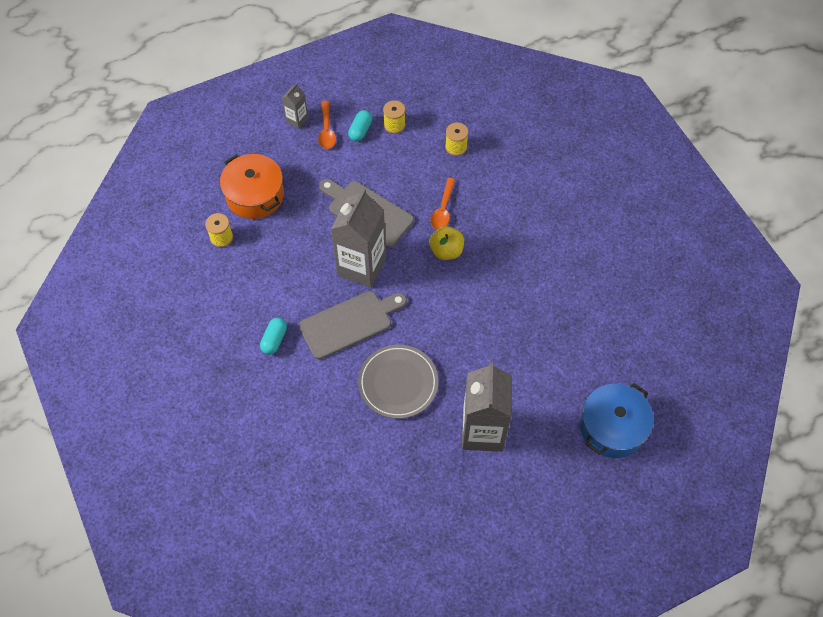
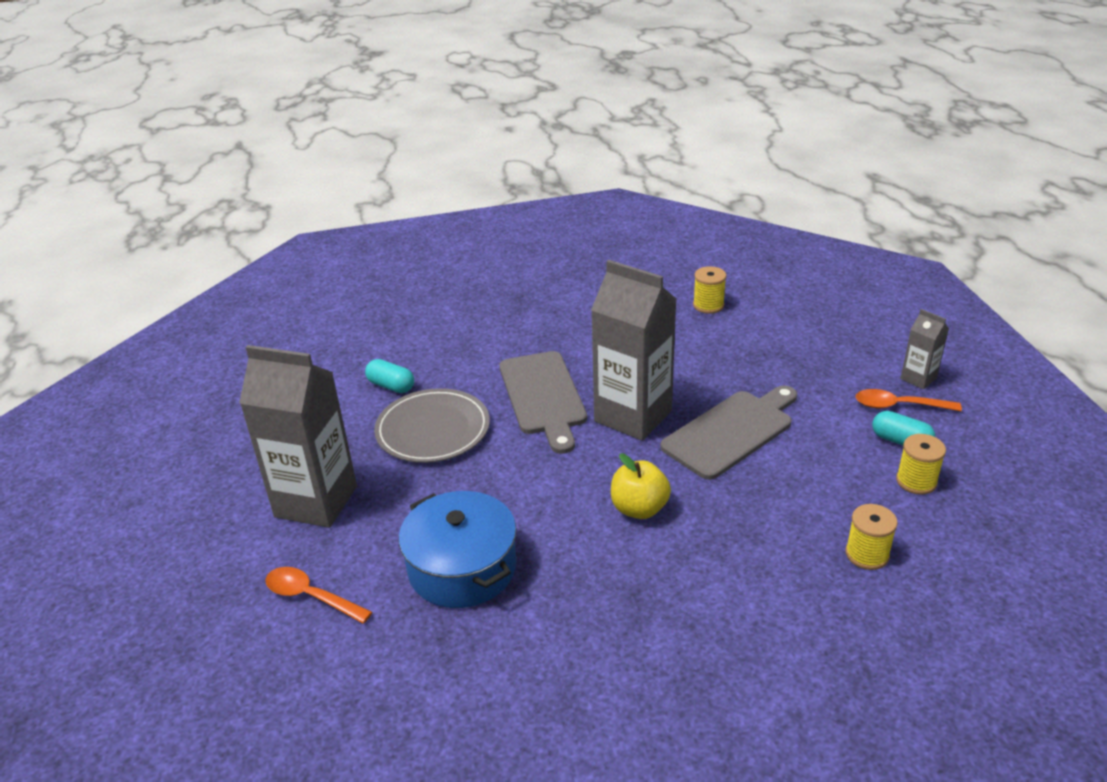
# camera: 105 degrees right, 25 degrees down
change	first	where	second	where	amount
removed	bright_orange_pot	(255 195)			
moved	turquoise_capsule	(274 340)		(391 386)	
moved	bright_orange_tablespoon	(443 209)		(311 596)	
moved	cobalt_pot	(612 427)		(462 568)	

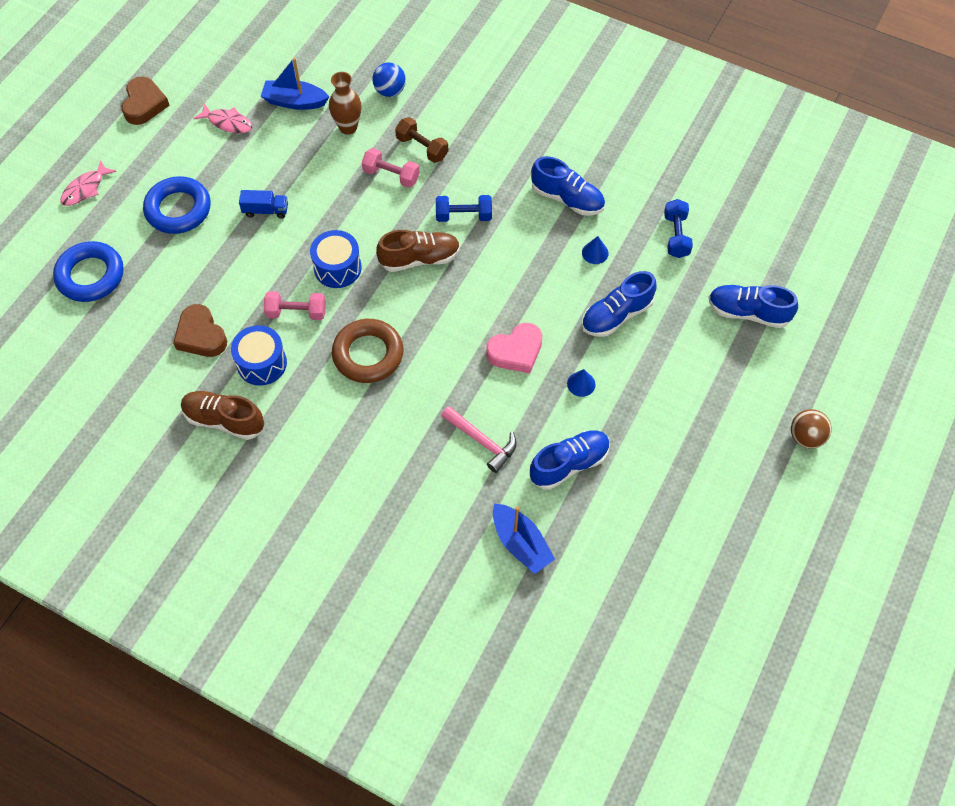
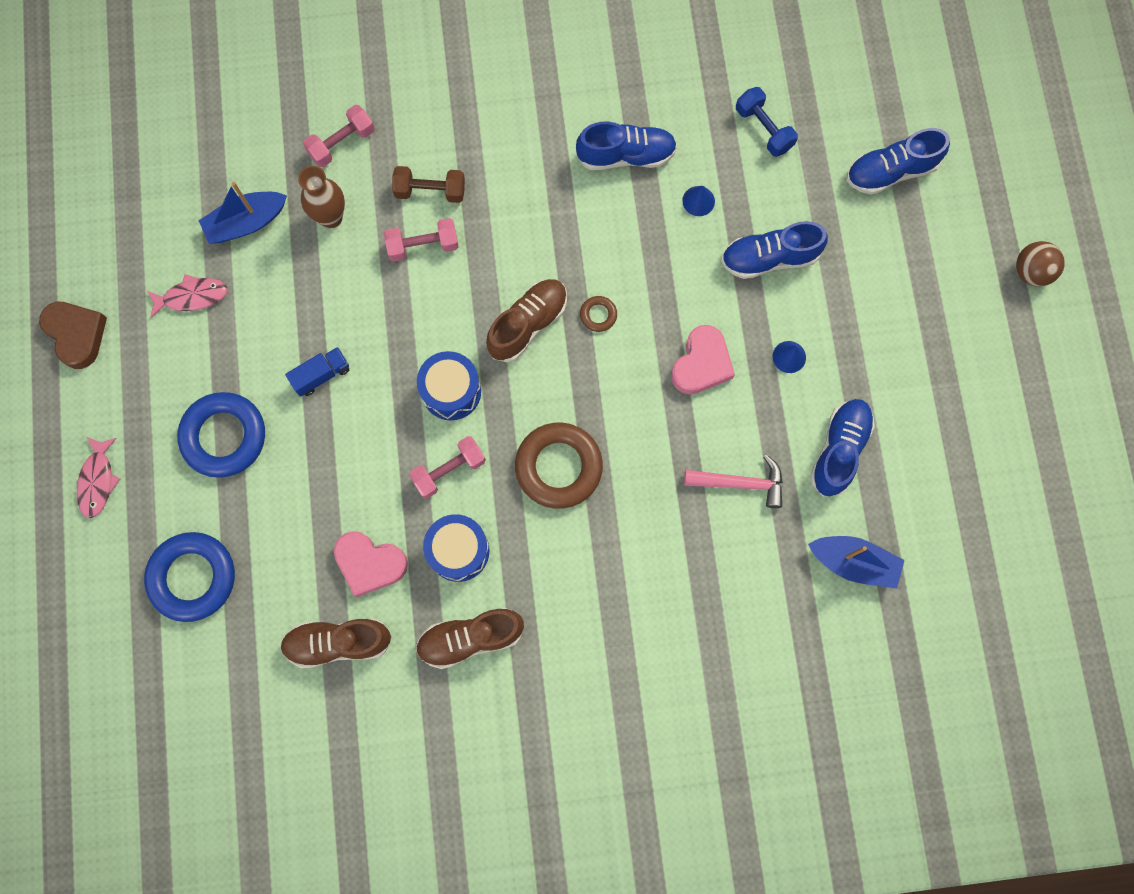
# camera: 35 degrees left, 15 degrees up
change	first	where	second	where	amount
removed	cobalt_hand_weight	(463 216)			
added			dark_brown_shoe	(338 642)	
added			dark_brown_ring	(598 315)	
replaced	cobalt_sphere	(390 91)	pink_hand_weight	(342 143)	
recoloured	dark_brown_love_heart	(201 335)	pink_love_heart	(370 563)	
turned	cobalt_shoe	(616 315)		(769 258)	60 degrees clockwise

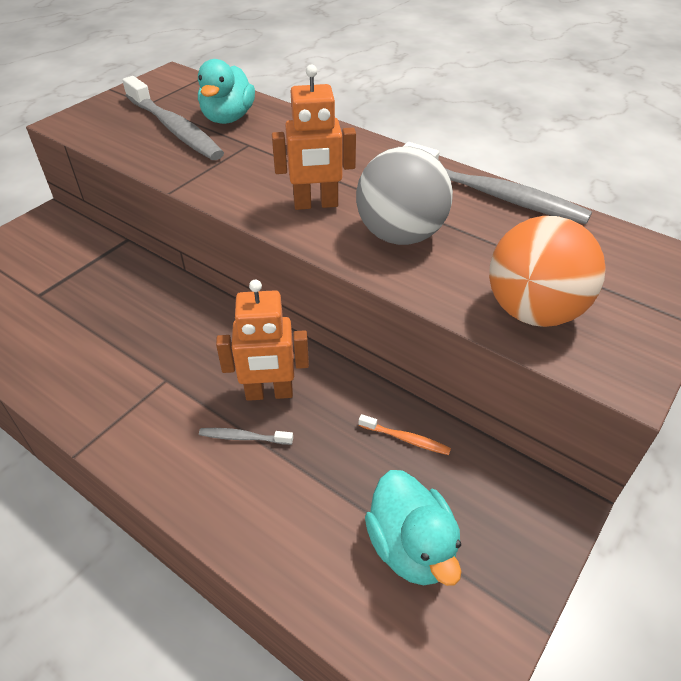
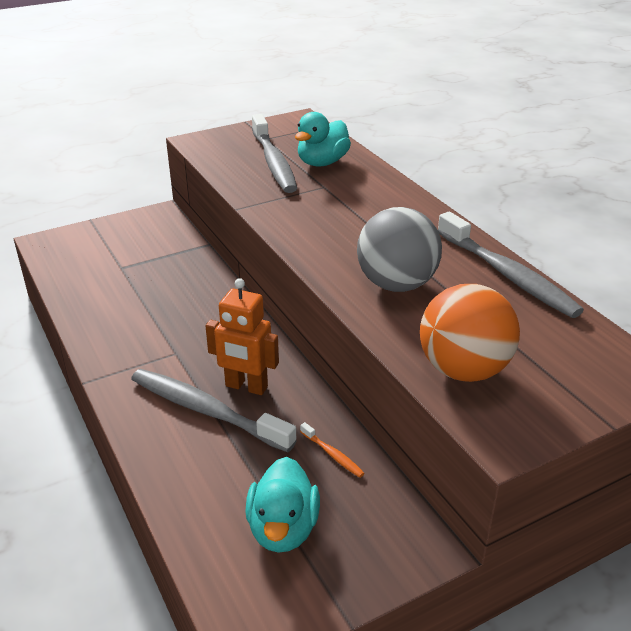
# camera: 25 degrees right, 10 degrees down
change	first	where	second	where	amount
removed	bright_orange_toy_robot	(316 204)			
resized	gray_tooth_brush	(243 437)		(207 410)	x2.41

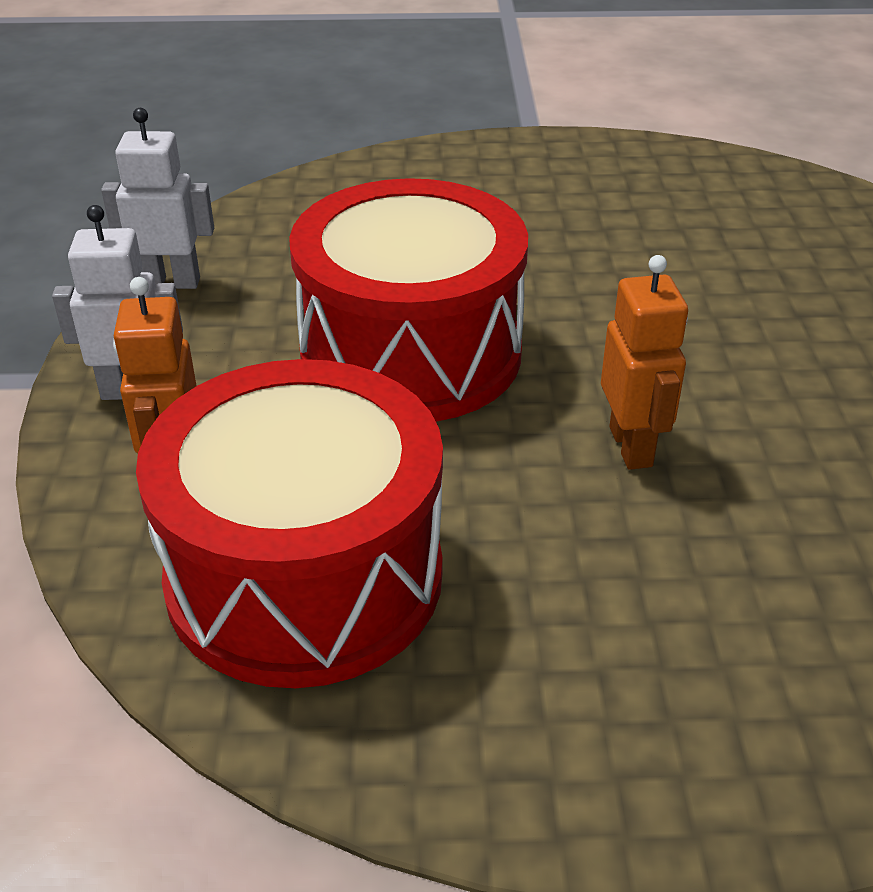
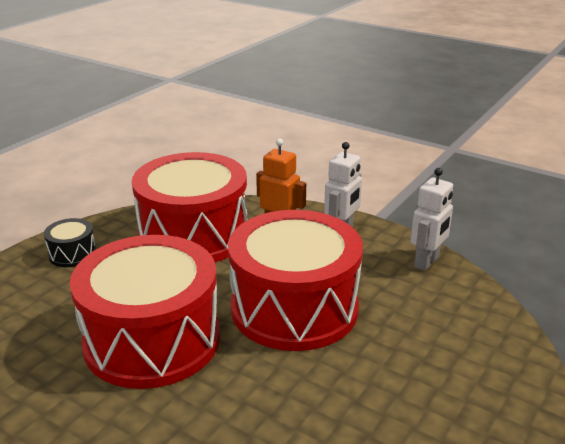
# camera: 125 degrees right, 10 degrees down
change	first	where	second	where	amount
added			jet-black_toy_drum	(72 254)	
replaced	bright_orange_toy_robot	(631 447)	crimson_toy_drum	(152 340)	

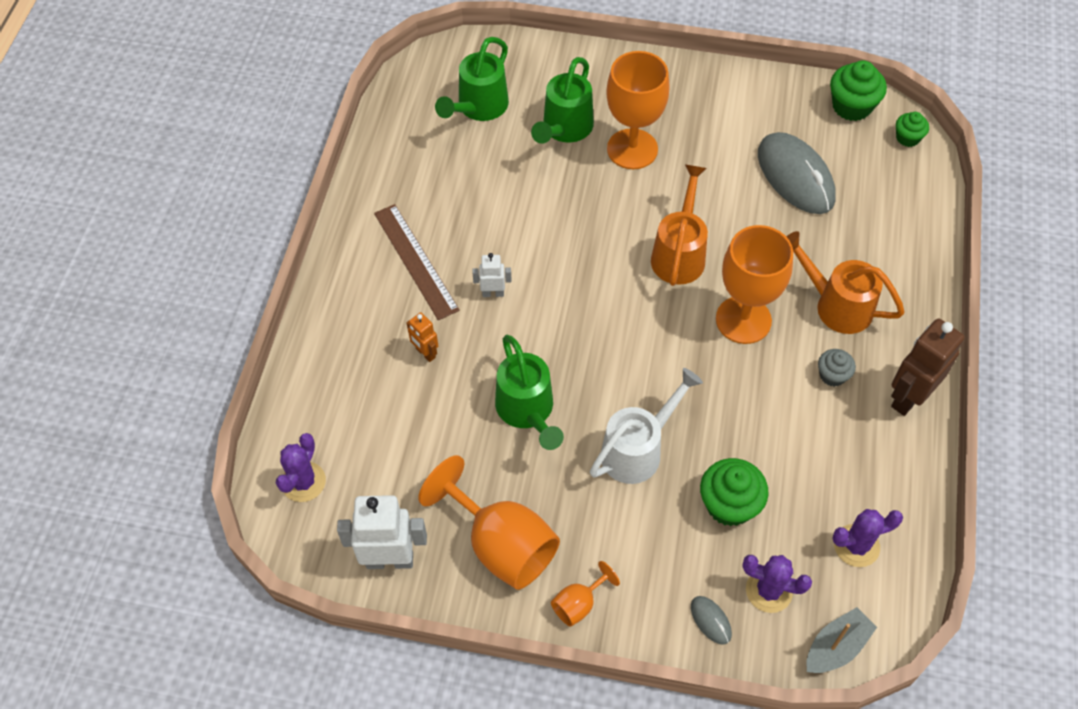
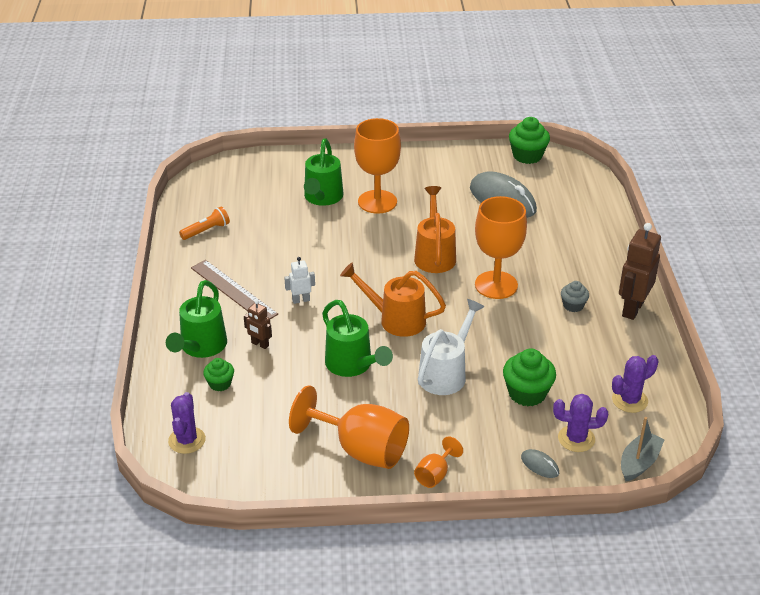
# camera: 15 degrees left, 20 degrees down
change	first	where	second	where	amount
removed	white_toy_robot	(390 560)			
added			bright_orange_pocket_torch	(206 231)	
moved	leaf-green_watering_can	(479 107)		(201 347)	
moved	bright_orange_watering_can	(836 305)		(396 320)	
moved	leaf-green_cupcake	(907 138)		(220 384)	
recoloured	bright_orange_toy_robot	(425 353)	dark_brown_toy_robot	(260 344)	

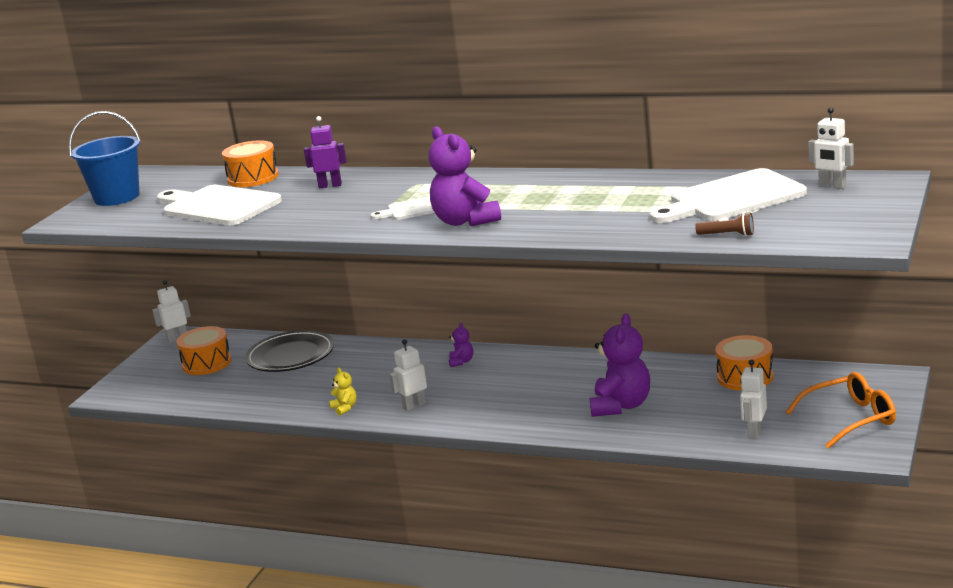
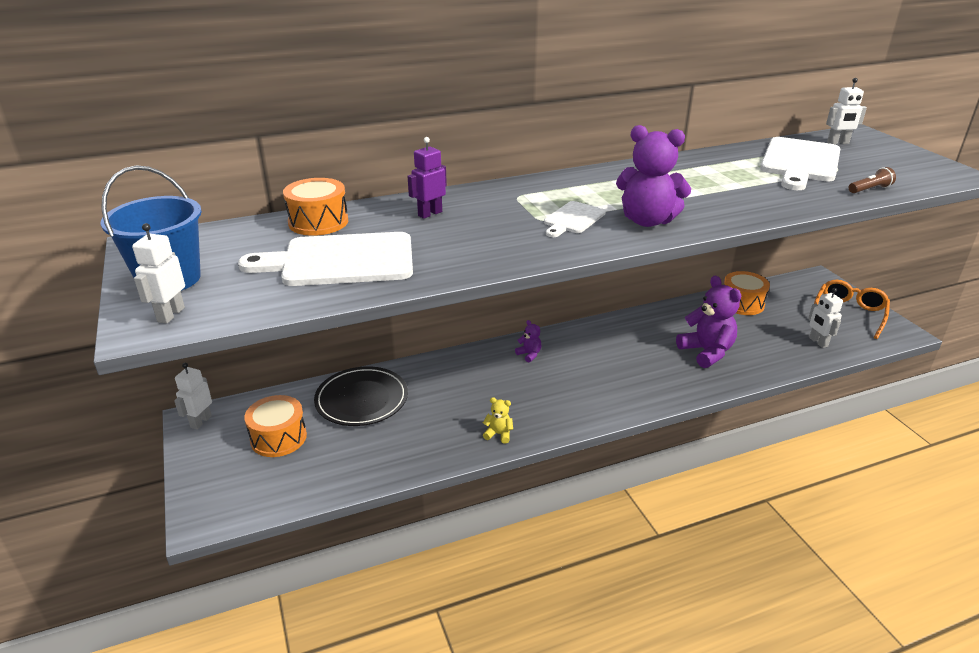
# camera: 45 degrees left, 10 degrees up
change	first	where	second	where	amount
moved	white_toy_robot	(414 405)		(170 315)	

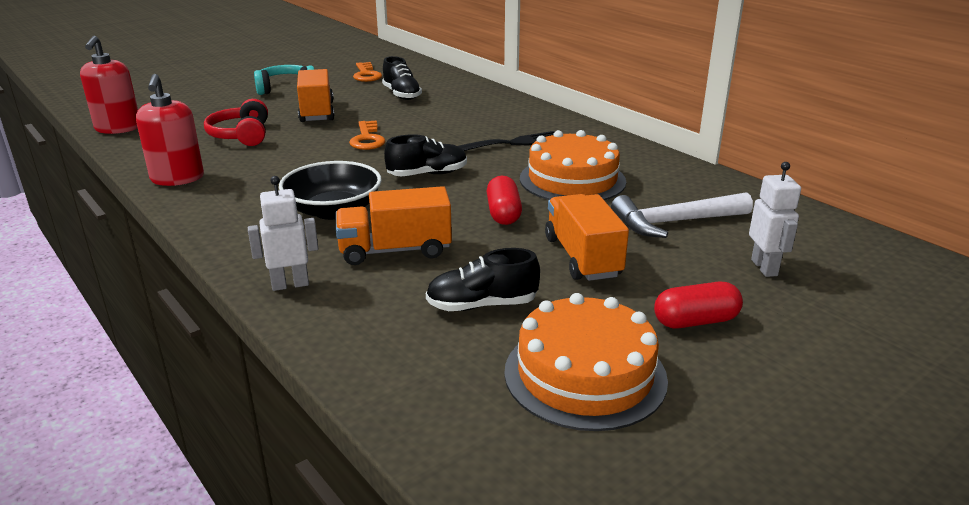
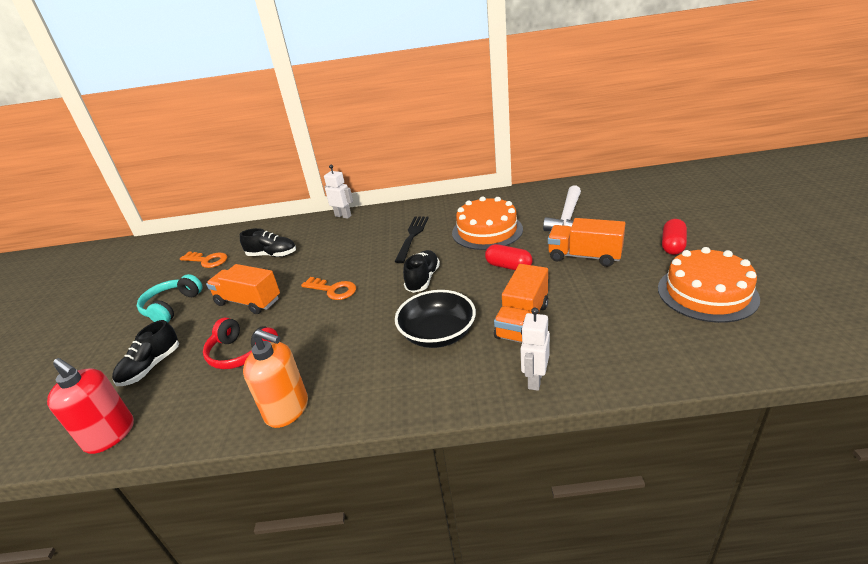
# camera: 50 degrees left, 5 degrees up
change	first	where	second	where	amount
moved	jet-black_shoe	(482 305)		(151 367)	
moved	white_toy_robot	(764 267)		(343 216)	
recoloured	crimson_soap_dispenser	(177 178)	bright_orange_soap_dispenser	(287 409)	

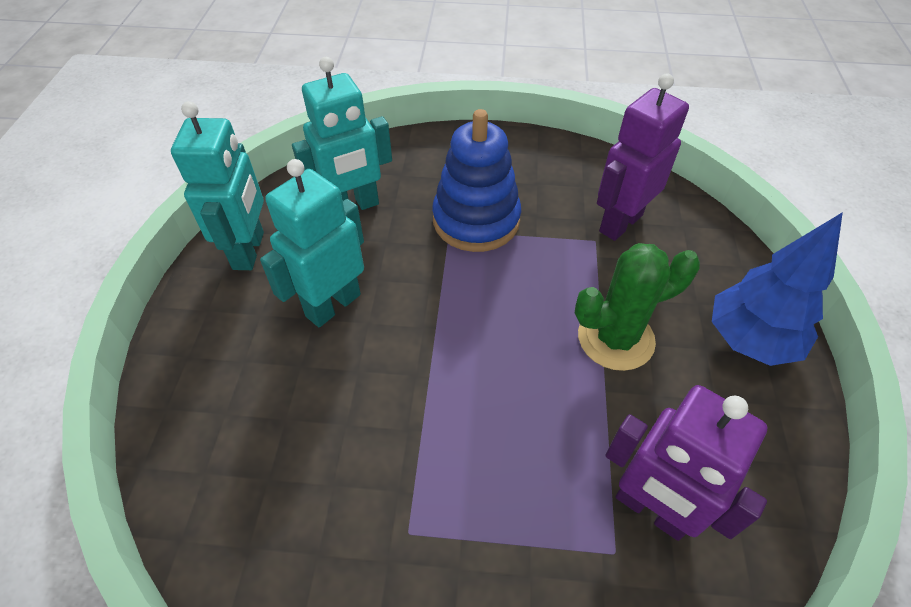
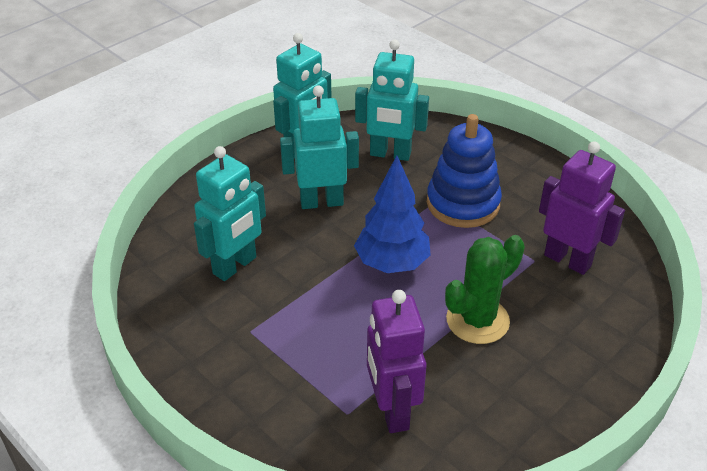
# camera: 40 degrees right, 10 degrees down
change	first	where	second	where	amount
added			turquoise_toy_robot	(235 266)	
moved	cobalt_toy_tree	(749 340)		(392 264)	
turned	leaf-green_prickly_plant	(615 338)		(477 320)	60 degrees counterclockwise
turned	royal_purple_toy_robot	(620 223)		(567 260)	45 degrees clockwise

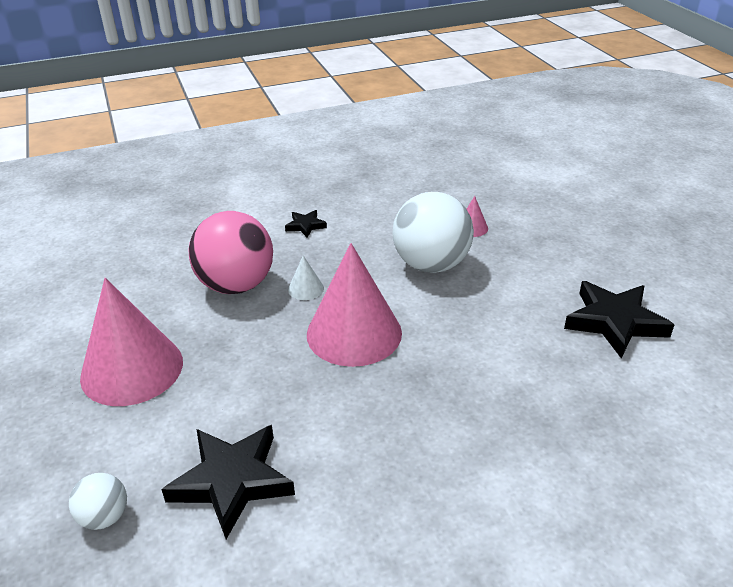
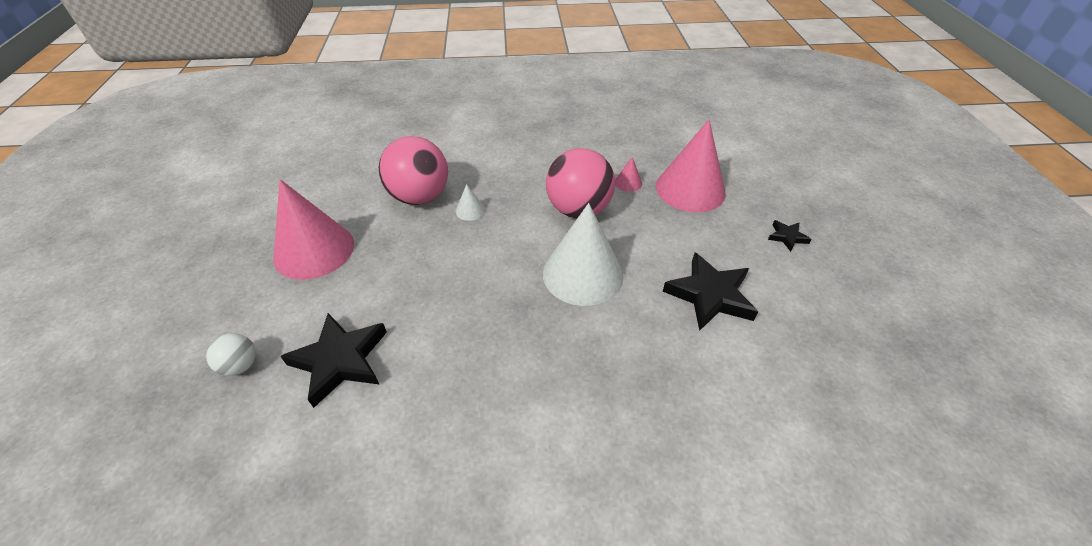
# camera: 15 degrees right, 10 degrees up
change	first	where	second	where	amount
added			white_solid_cone	(582 274)	
moved	jet-black_five-pointed_star	(305 226)		(787 237)	
moved	pink_solid_cone	(354 333)		(690 189)	
recoloured	white_sphere	(431 265)	pink_sphere	(578 209)	

